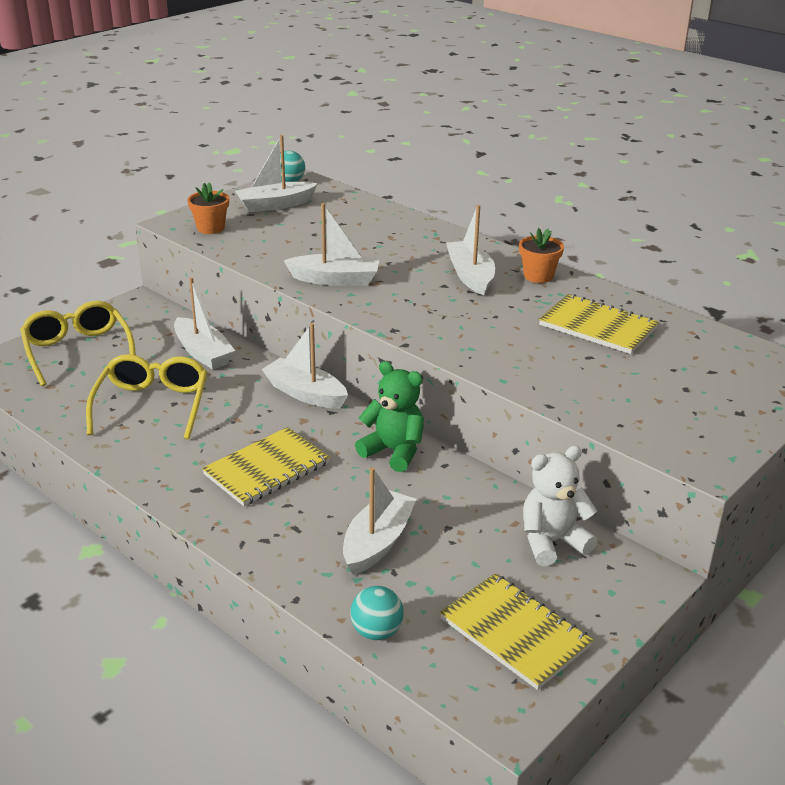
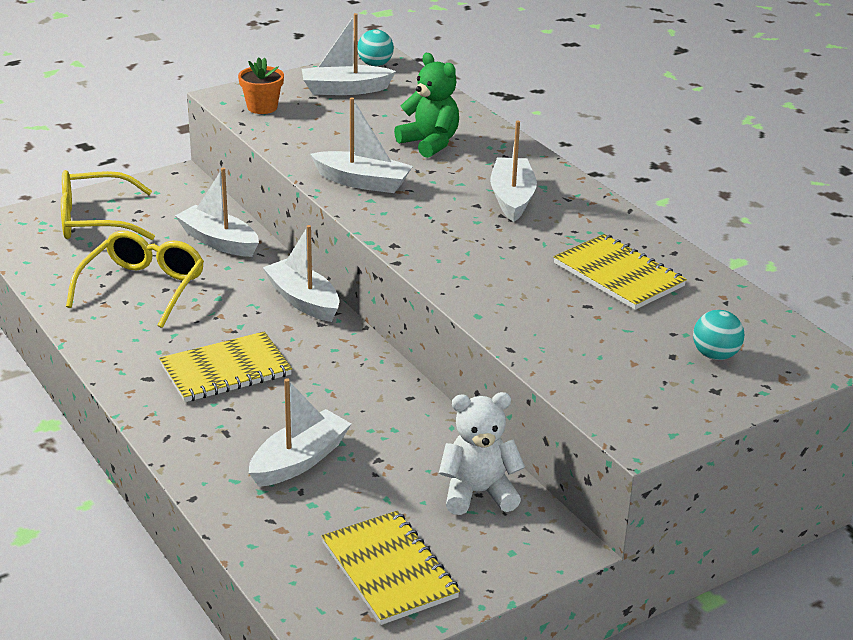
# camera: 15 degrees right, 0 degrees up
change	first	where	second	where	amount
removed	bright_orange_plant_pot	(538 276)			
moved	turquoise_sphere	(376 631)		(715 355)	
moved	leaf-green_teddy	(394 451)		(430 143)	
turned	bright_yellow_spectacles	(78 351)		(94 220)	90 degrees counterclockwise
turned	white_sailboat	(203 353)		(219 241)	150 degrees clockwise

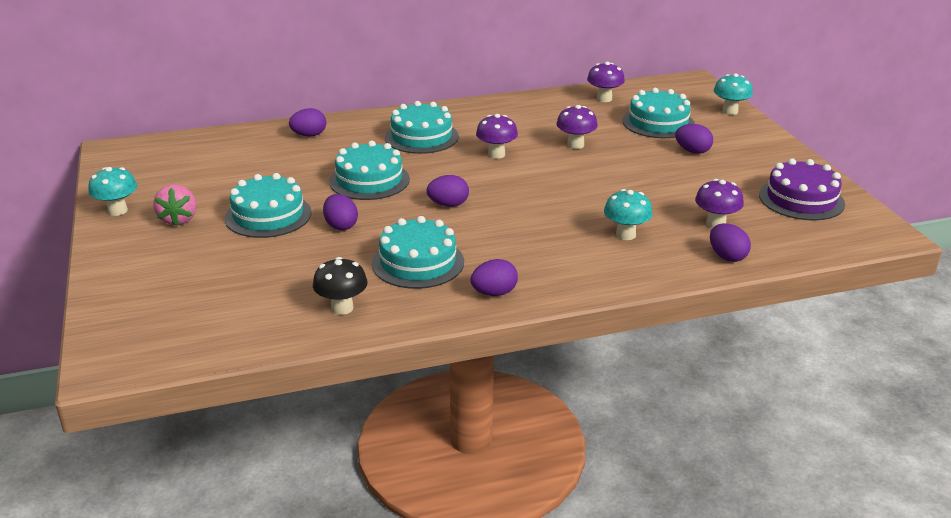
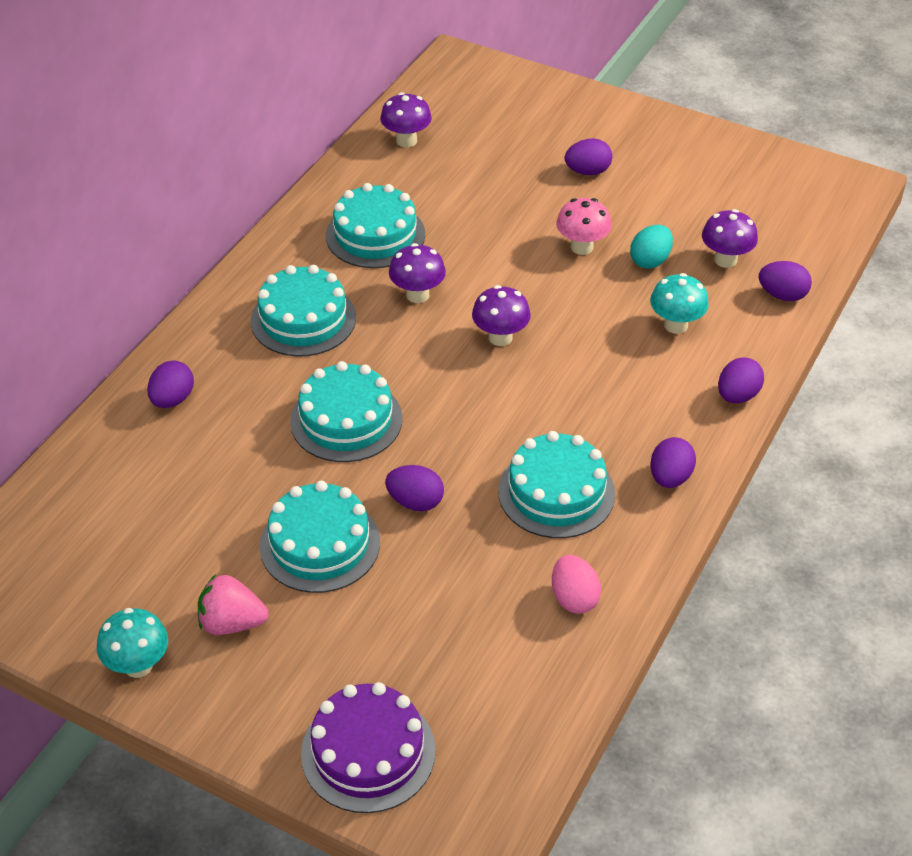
# camera: 45 degrees left, 15 degrees up
change	first	where	second	where	amount
removed	turquoise_fungus	(730 111)			
added			pink_fungus	(582 247)	
added			turquoise_egg	(650 260)	
moved	royal_purple_egg	(448 205)		(737 395)	
moved	royal_purple_fungus	(575 145)		(500 337)	
moved	turquoise_cake	(658 122)		(375 235)	
moved	royal_purple_cake	(801 199)		(368 752)	
replaced	jet-black_fungus	(342 308)	pink_egg	(574 598)	
turned	pink_strawberry	(178 219)		(232 623)	150 degrees clockwise

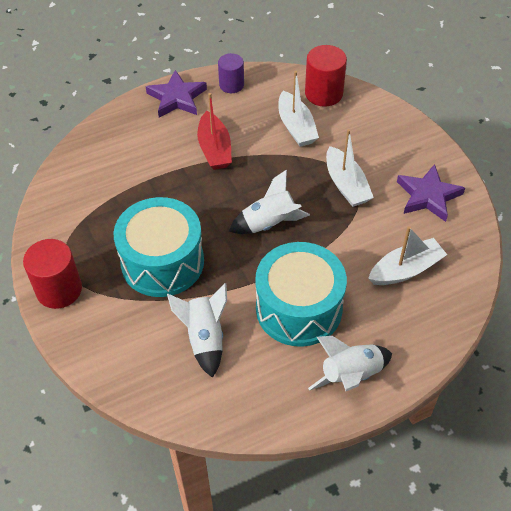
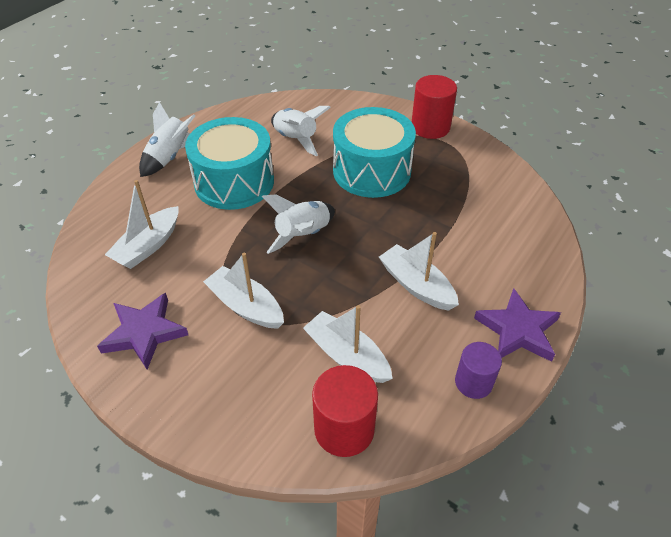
# camera: 150 degrees right, 5 degrees down
change	first	where	second	where	amount
recoloured	crimson_sailboat	(214 149)	white_sailboat	(416 285)	

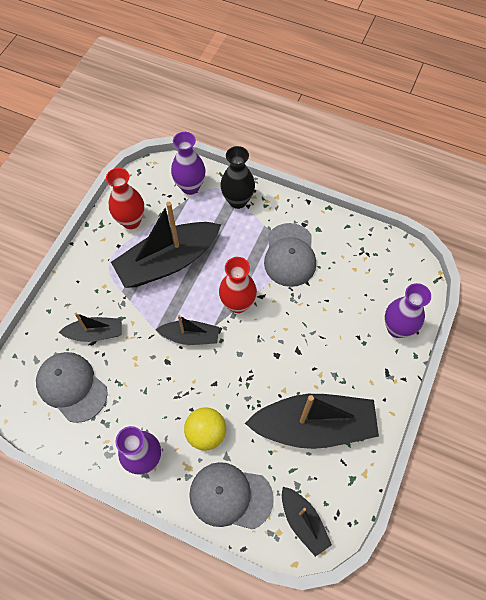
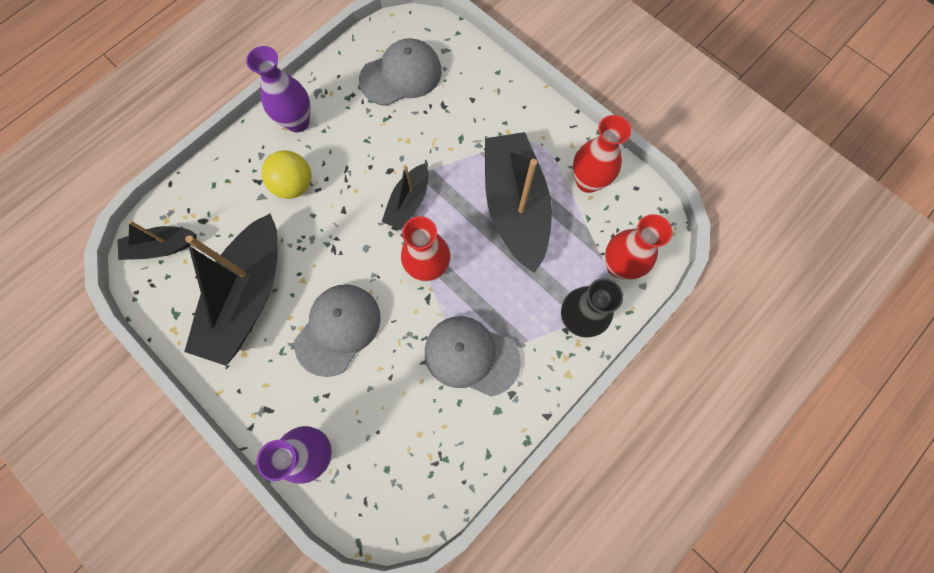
# camera: 110 degrees right, 10 degrees up
change	first	where	second	where	amount
removed	jet-black_sailboat	(95 333)			
moved	gray_peaked_cap	(230 496)		(338 329)	
recoloured	royal_purple_vase	(190 187)	crimson_vase	(619 266)	

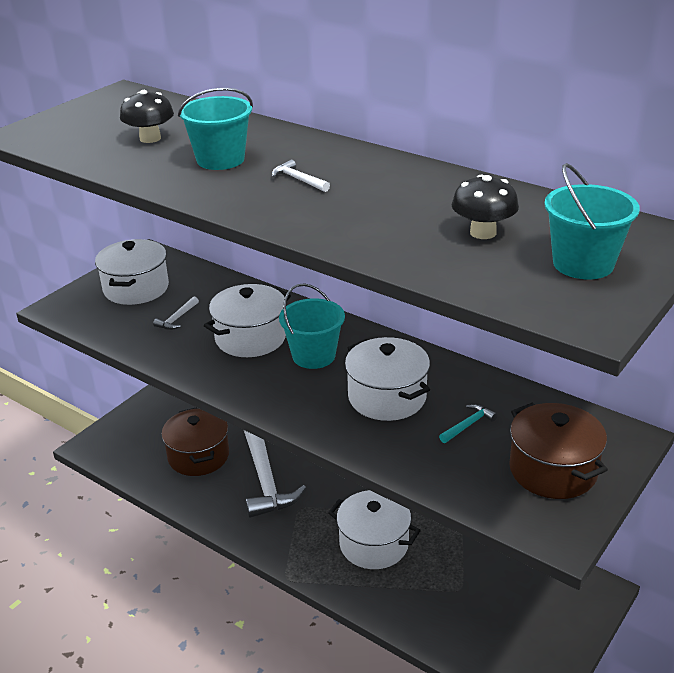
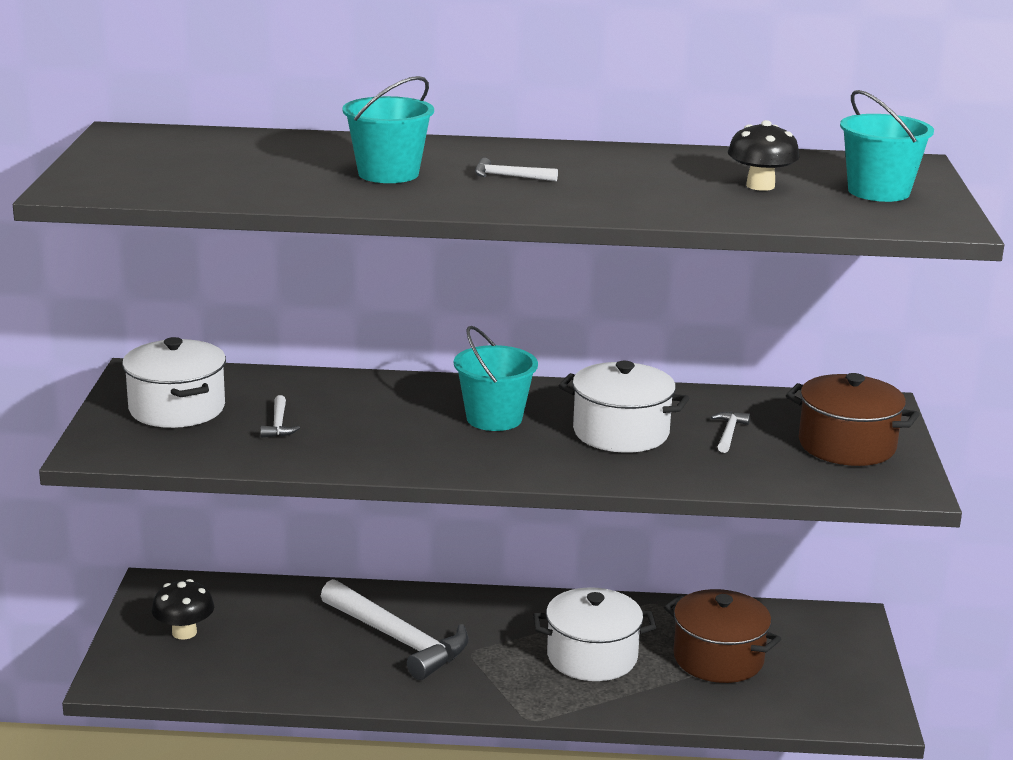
# camera: 35 degrees left, 10 degrees down
change	first	where	second	where	amount
removed	white_pot	(250 338)			
moved	jet-black_fungus	(150 138)		(184 632)	
moved	dark_brown_pot	(198 456)		(718 658)	
recoloured	turquoise_carpenter's_hammer	(468 425)	white_carpenter's_hammer	(728 433)	

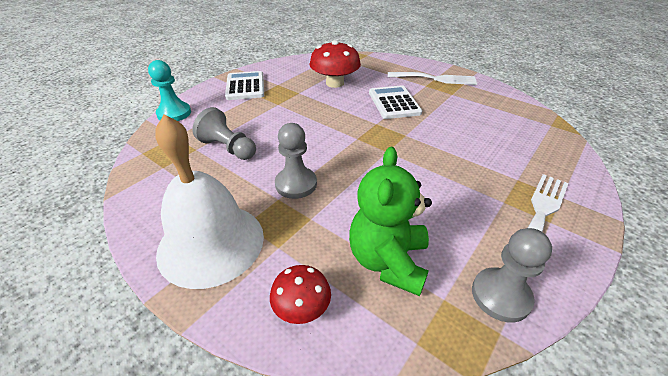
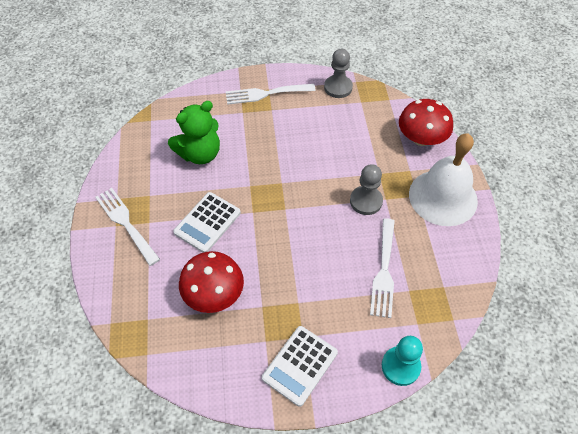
# camera: 135 degrees left, 15 degrees up
change	first	where	second	where	amount
moved	leaf-green_teddy	(388 261)		(200 154)	
replaced	gray_game_pawn	(228 148)	white_dinner_fork	(384 271)	
resized	crimson_fungus	(302 307)		(421 138)	x1.71

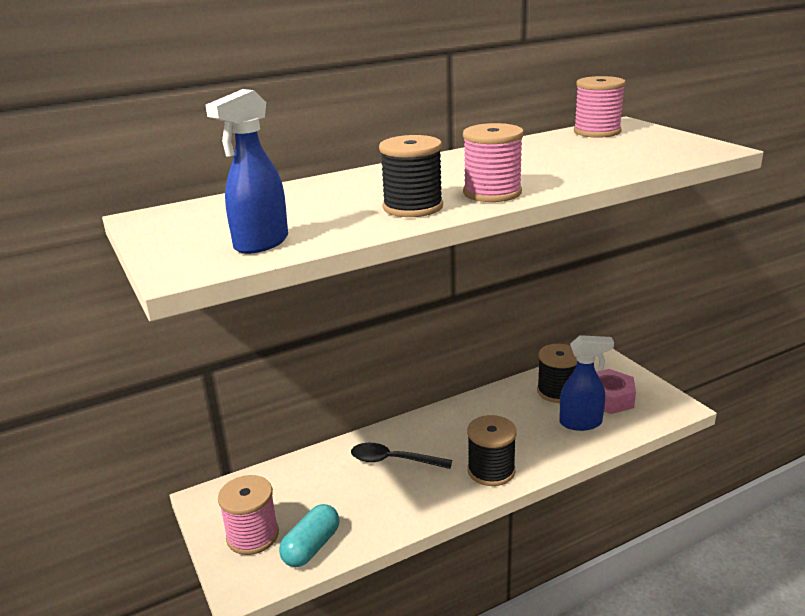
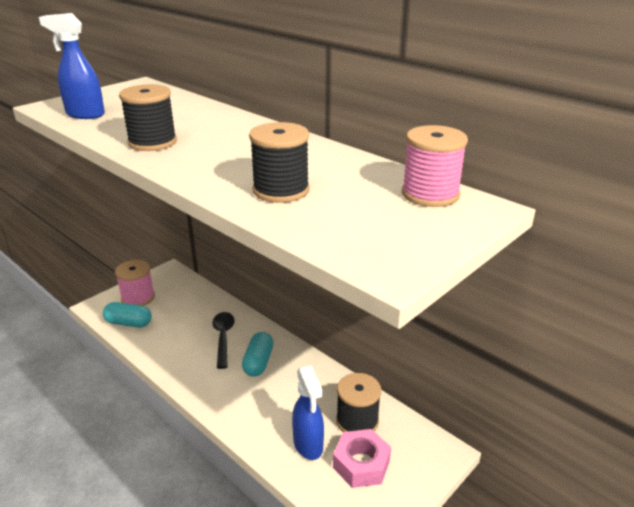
# camera: 70 degrees right, 5 degrees up
change	first	where	second	where	amount
removed	pink_bobbin	(492 193)			
added			turquoise_capsule	(258 362)	
moved	jet-black_bobbin	(491 471)		(281 190)	

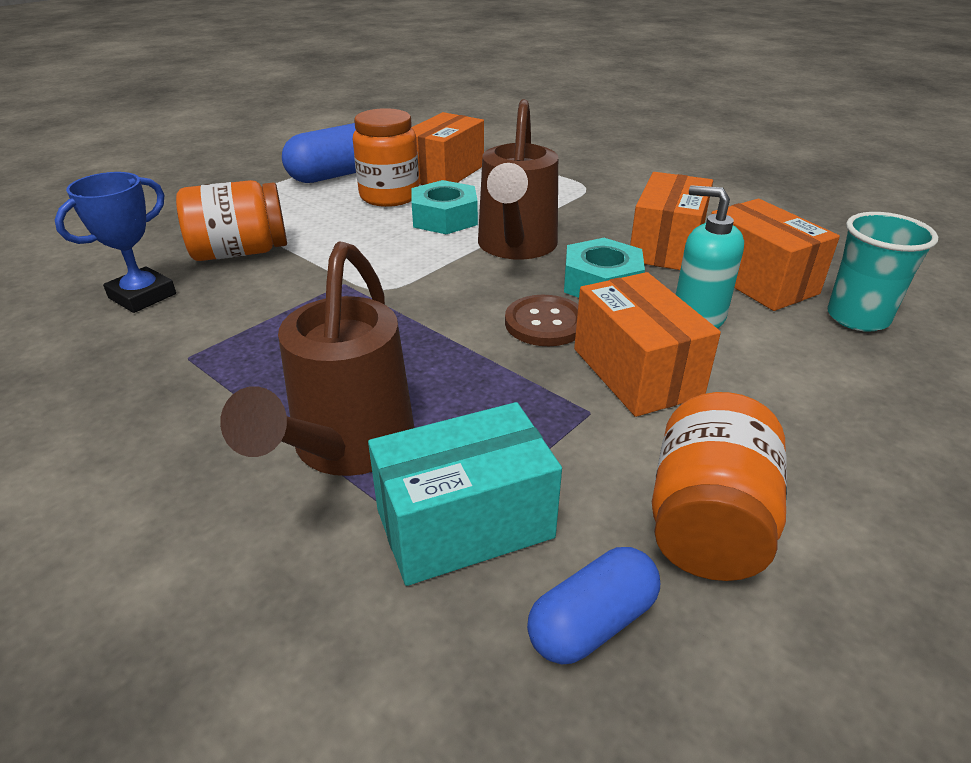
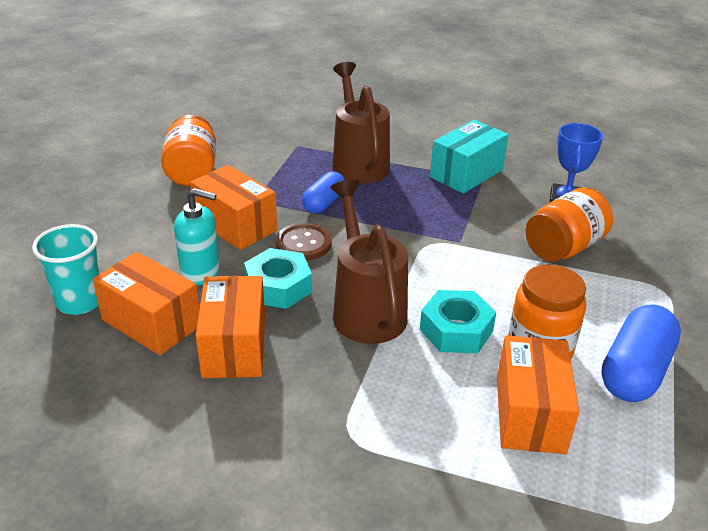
# camera: 155 degrees right, 0 degrees up
change	first	where	second	where	amount
moved	turquoise_parcel	(464 523)		(466 173)	
moved	cobalt_capsule	(592 622)		(324 203)	

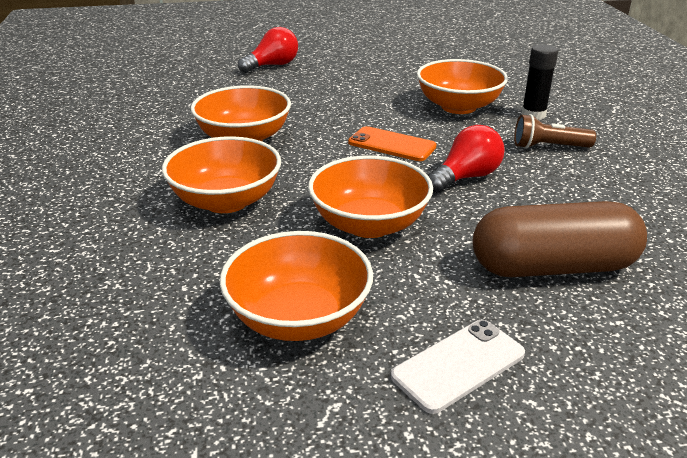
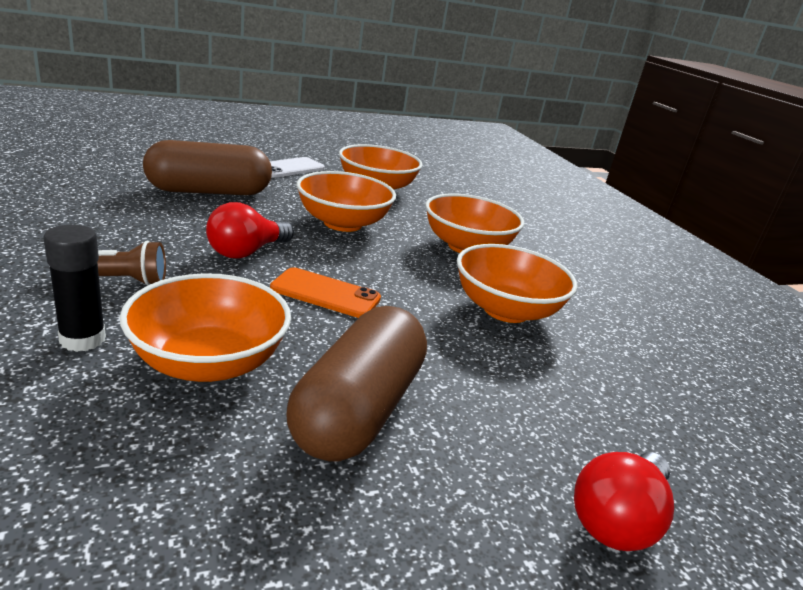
# camera: 165 degrees right, 5 degrees down
change	first	where	second	where	amount
added			dark_brown_capsule	(358 409)	

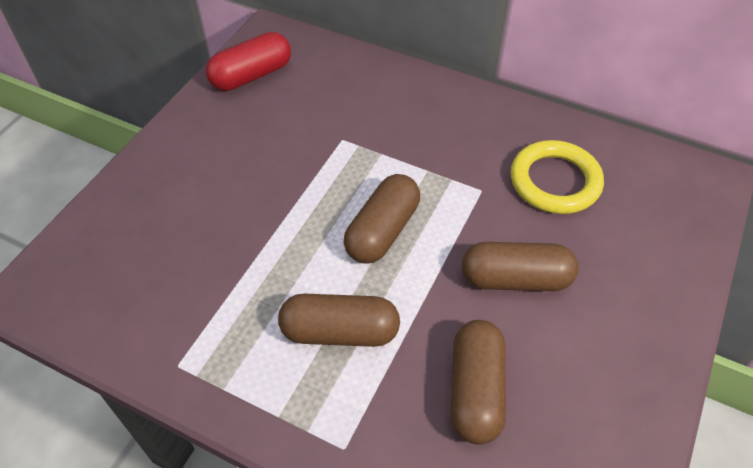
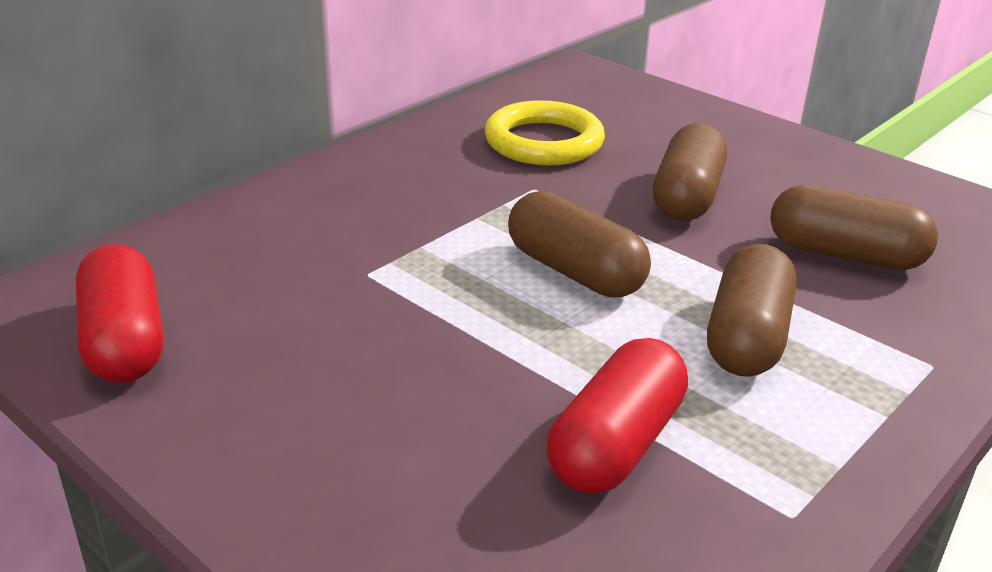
# camera: 75 degrees left, 20 degrees down
change	first	where	second	where	amount
added			crimson_capsule	(616 444)	

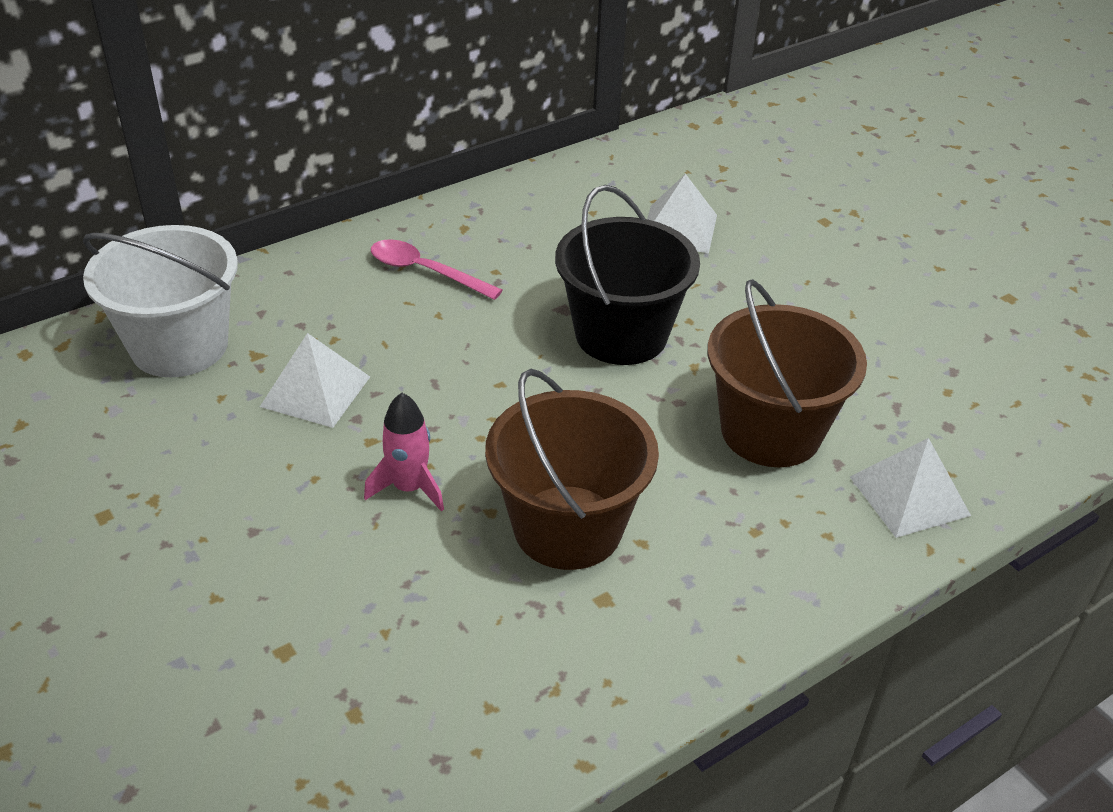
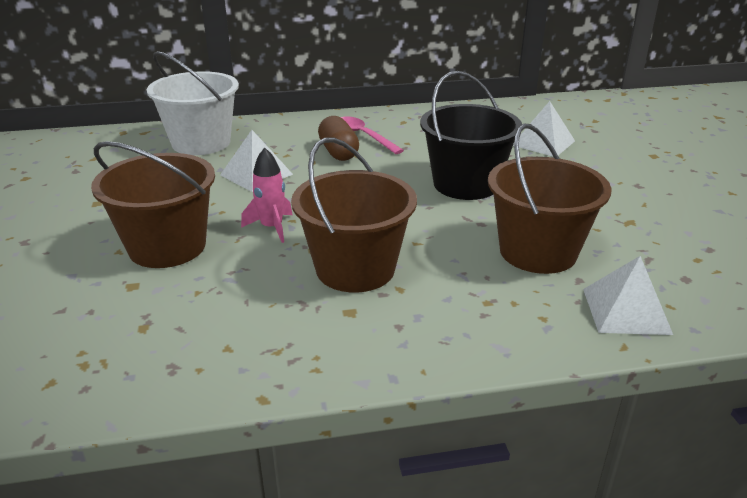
# camera: 25 degrees right, 10 degrees down
change	first	where	second	where	amount
added			dark_brown_bucket	(167 247)	
added			dark_brown_capsule	(338 152)	

